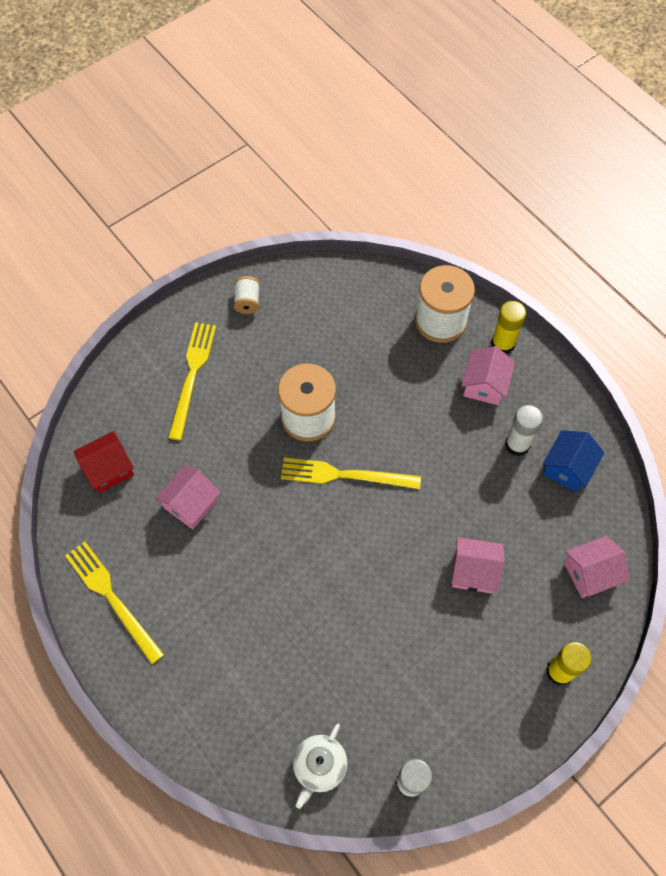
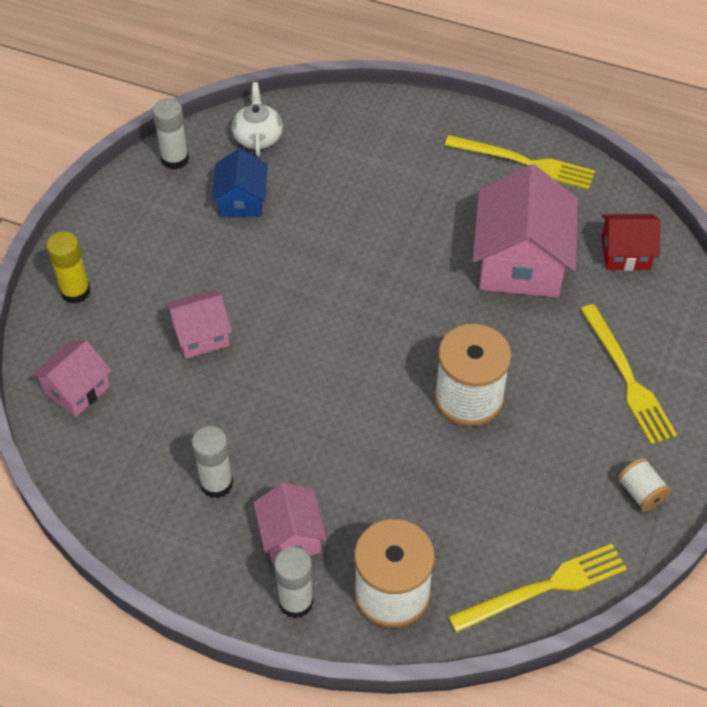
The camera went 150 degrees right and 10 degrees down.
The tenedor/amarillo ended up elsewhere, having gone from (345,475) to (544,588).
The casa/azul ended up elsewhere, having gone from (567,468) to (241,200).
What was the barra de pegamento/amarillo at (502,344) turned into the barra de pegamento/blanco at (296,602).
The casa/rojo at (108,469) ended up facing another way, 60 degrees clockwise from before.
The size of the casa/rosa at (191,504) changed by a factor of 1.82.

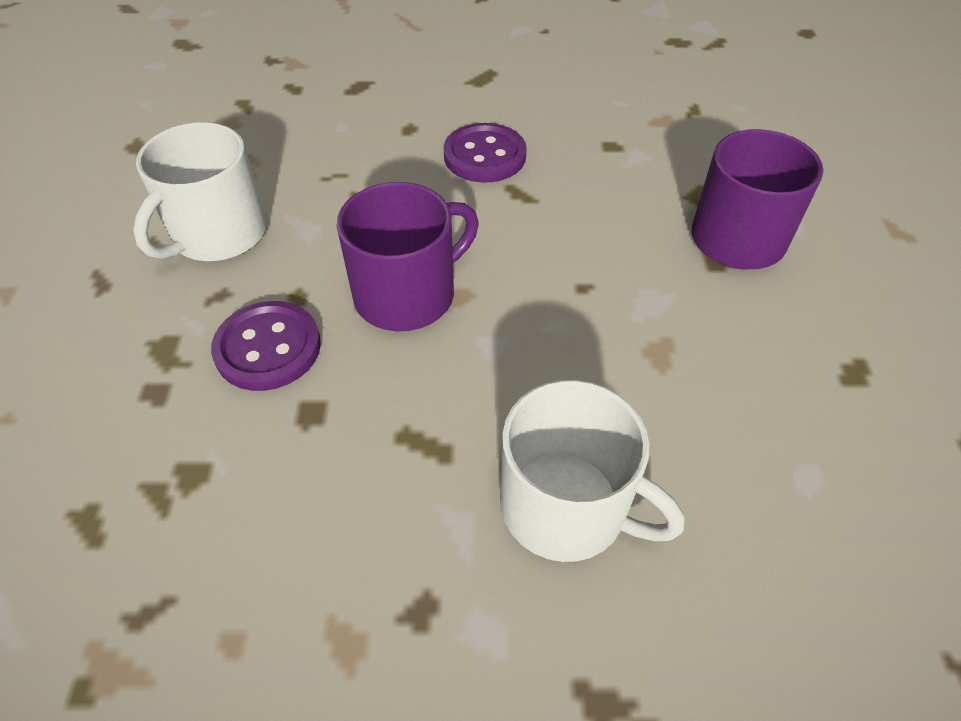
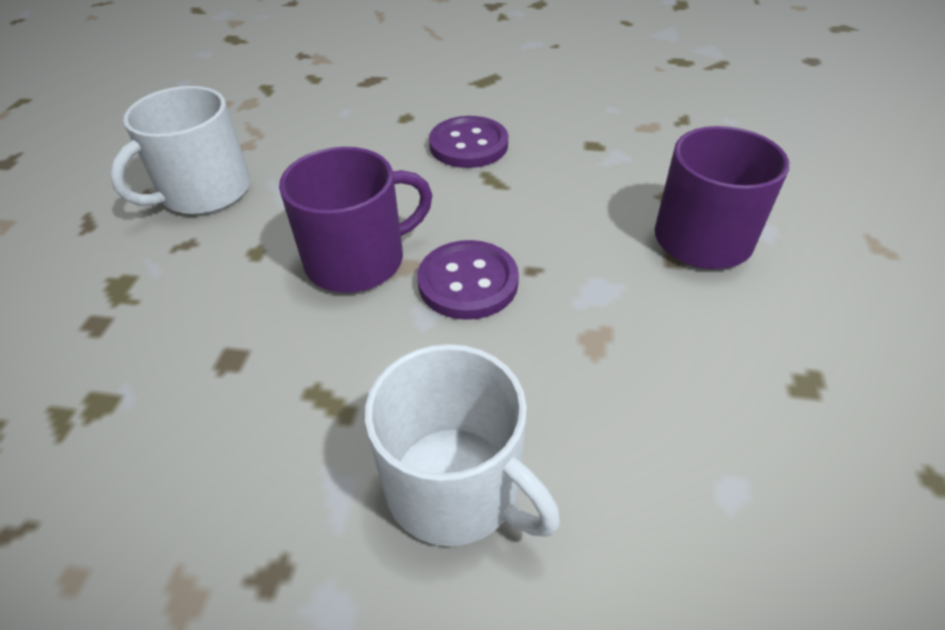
The camera went 10 degrees right and 5 degrees down.
The botón/morado ended up elsewhere, having gone from (268,348) to (468,282).

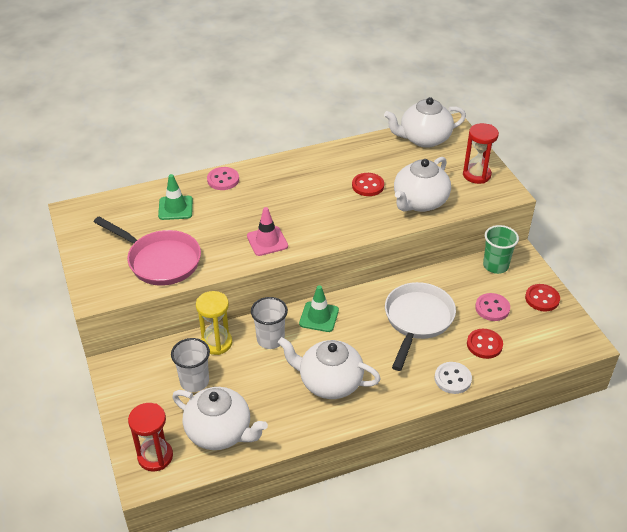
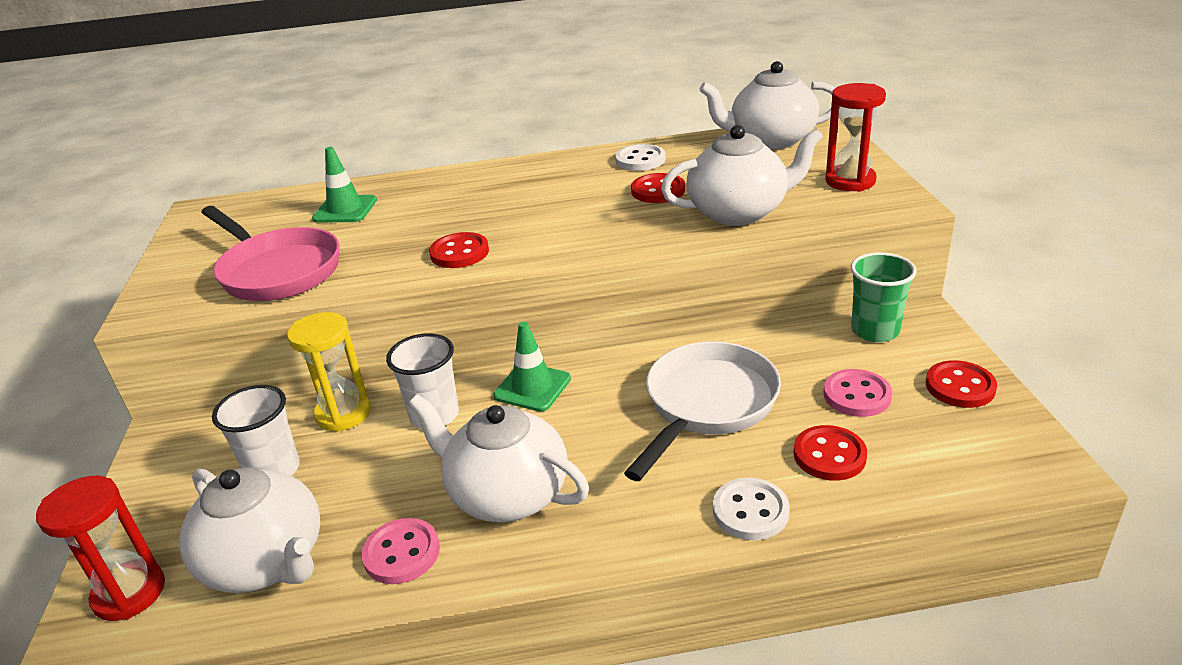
The camera went 15 degrees right and 10 degrees down.
The second view gained the botón/blanco at (640,160).
The botón/rosa ended up elsewhere, having gone from (223,180) to (401,553).
Where the cono de tráfico/rosa stood at (267,241), the botón/rojo came to stand at (459,253).
The tetera/blanco at (419,202) ended up facing another way, 150 degrees counterclockwise from before.

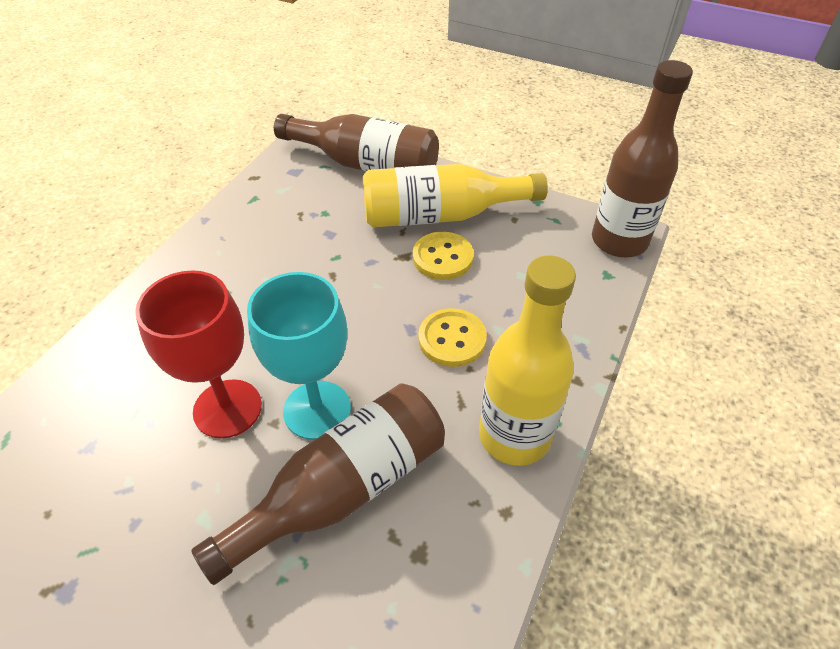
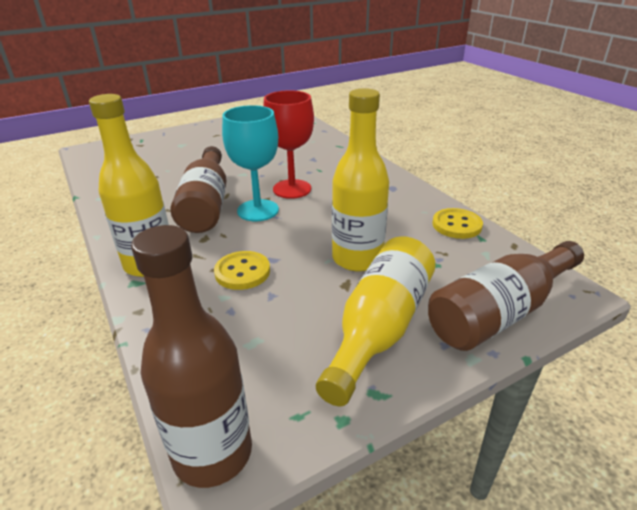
The camera went 125 degrees right and 15 degrees down.
The second view gained the botella/amarillo at (357,259).
The botón/amarillo ended up elsewhere, having gone from (442,257) to (456,225).

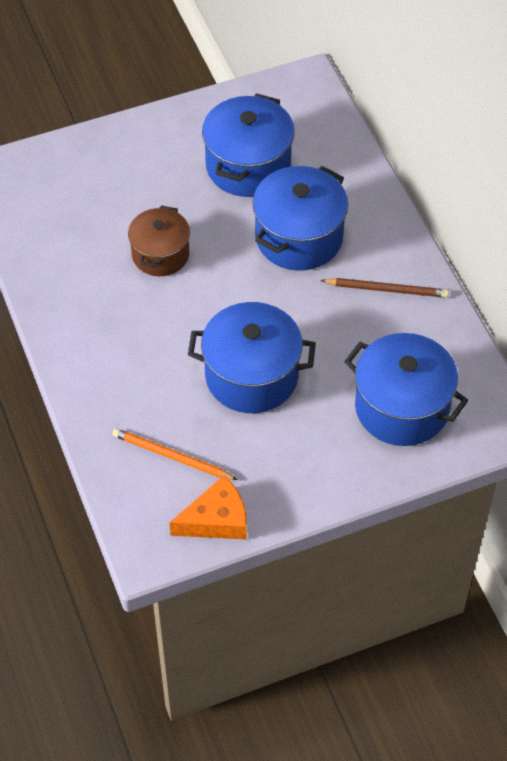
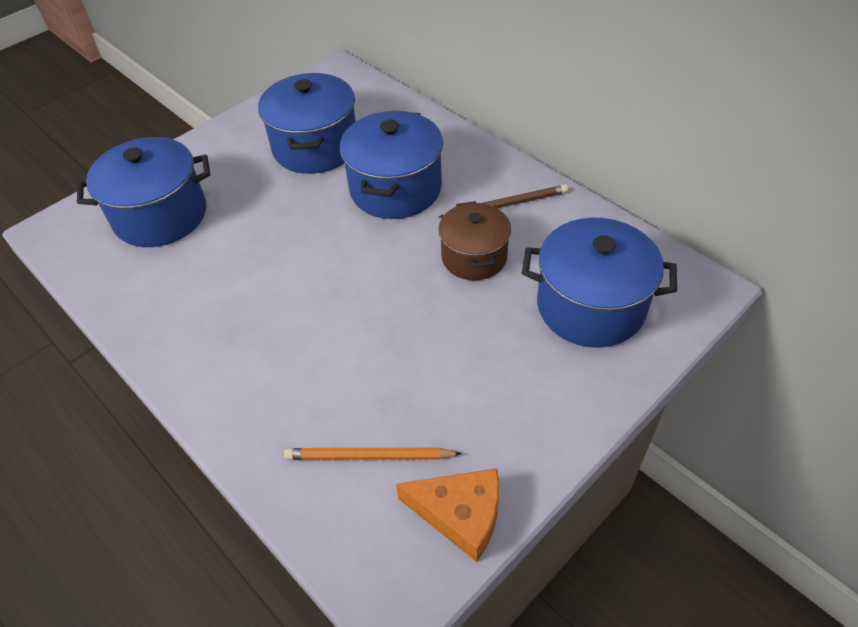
The camera went 20 degrees left and 5 degrees down.
The olla/marrón ended up elsewhere, having gone from (160,254) to (474,257).
The olla/azul ended up elsewhere, having gone from (251,376) to (160,215).
The queso/naranja at (216,520) ended up facing another way, 60 degrees clockwise from before.

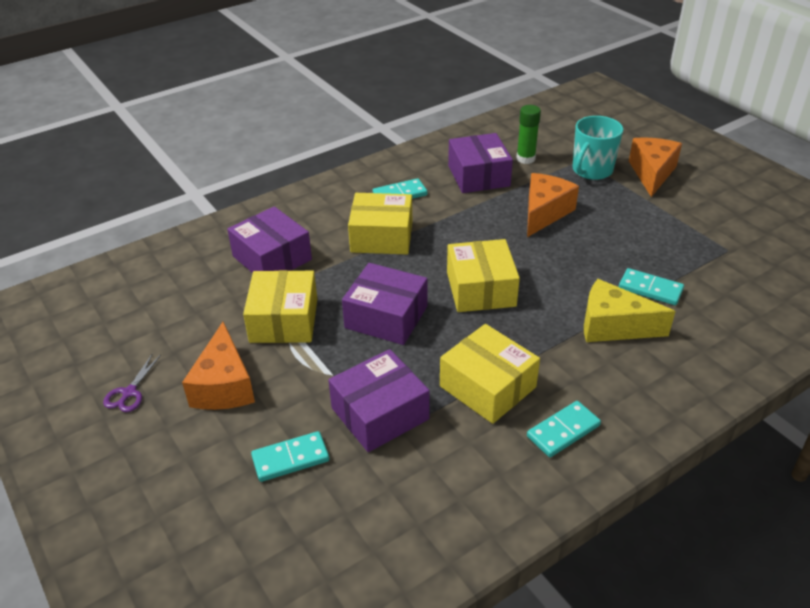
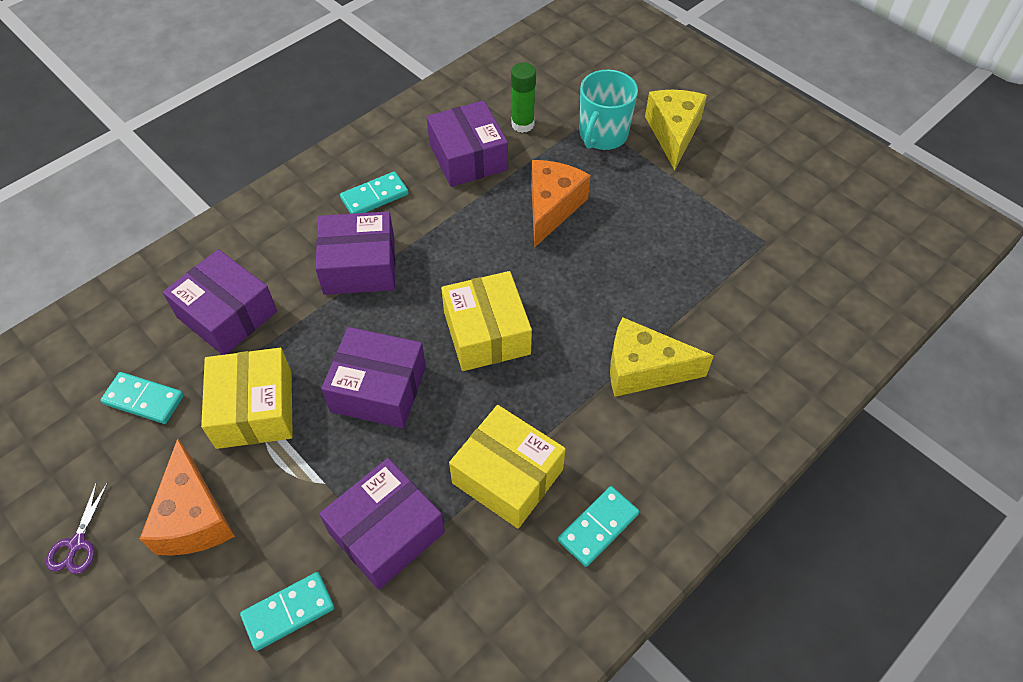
The camera went 10 degrees left and 15 degrees up.
The ficha de dominó/turquesa ended up elsewhere, having gone from (650,289) to (144,400).
What was the caja/amarillo at (381,237) turned into the caja/morado at (359,266).
What was the queso/naranja at (652,173) turned into the queso/amarillo at (673,133).

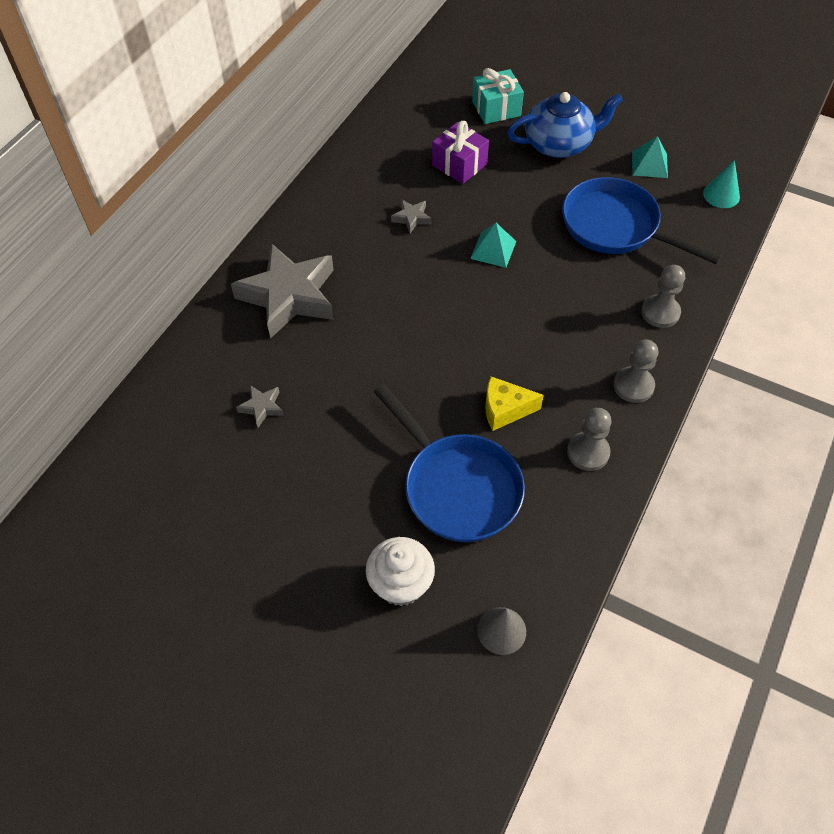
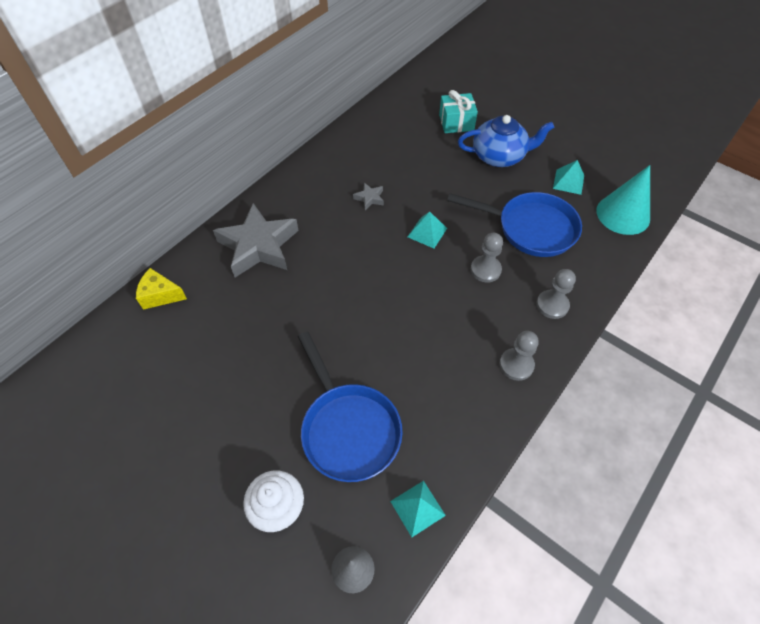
The camera went 10 degrees right and 0 degrees up.
The second view lost the estrella/gris at (262,407).
The second view lost the regalo/morado at (459,164).
The second view gained the pirámide/turquesa at (417,508).
The queso/amarillo ended up elsewhere, having gone from (505,410) to (160,295).
The peón/gris ended up elsewhere, having gone from (588,452) to (485,270).
The sartén/azul at (616,227) ended up facing another way, 150 degrees clockwise from before.
The size of the cono/turquesa at (721,195) changed by a factor of 1.77.

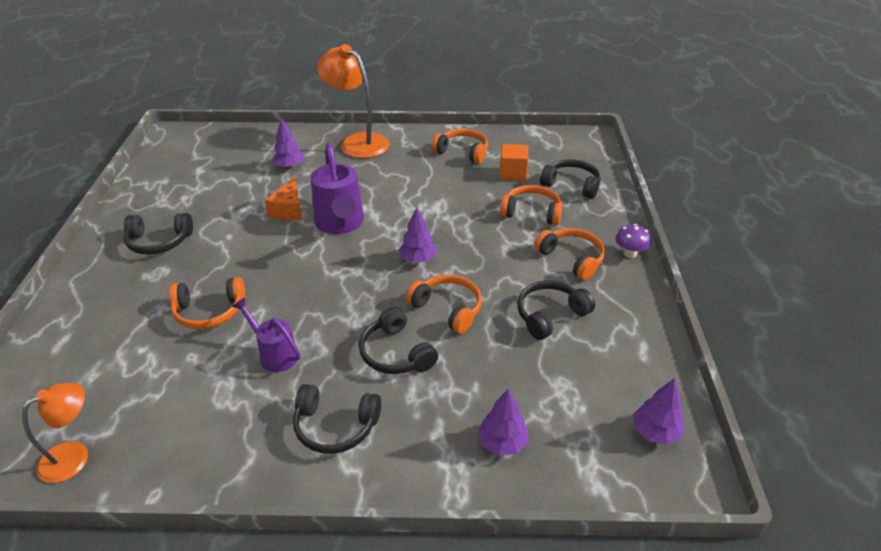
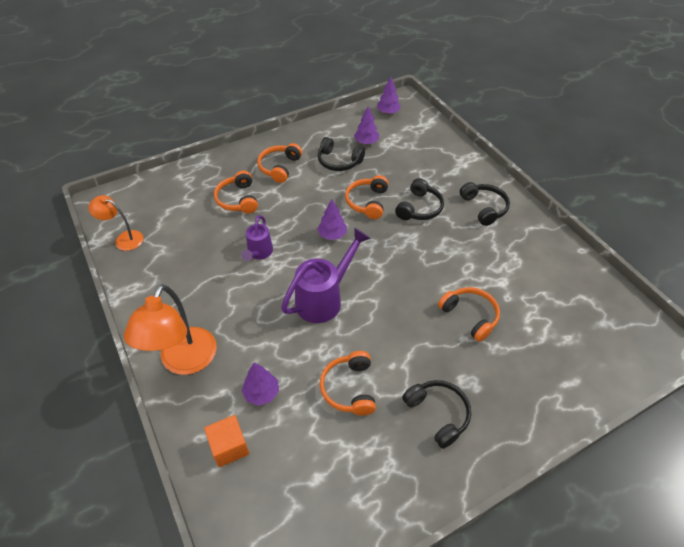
The camera went 120 degrees left and 10 degrees up.
The second view lost the queso/naranja at (289,210).
The second view lost the auriculares/negro at (571,185).
The second view lost the seta/morado at (630,253).
The lámpara/naranja ended up elsewhere, having gone from (74,456) to (124,239).
The regadera/morado ended up elsewhere, having gone from (274,354) to (259,253).
The auriculares/naranja ended up elsewhere, having gone from (462,152) to (349,388).
The árbol/morado ended up elsewhere, having gone from (502,443) to (366,142).
The cubo/naranja ended up elsewhere, having gone from (512,173) to (229,447).

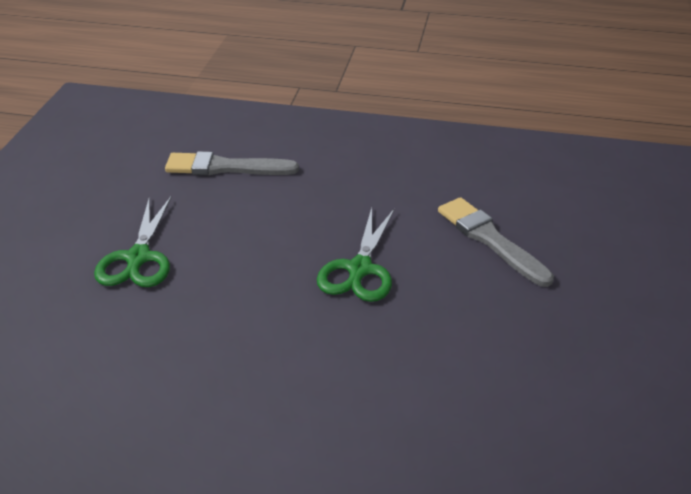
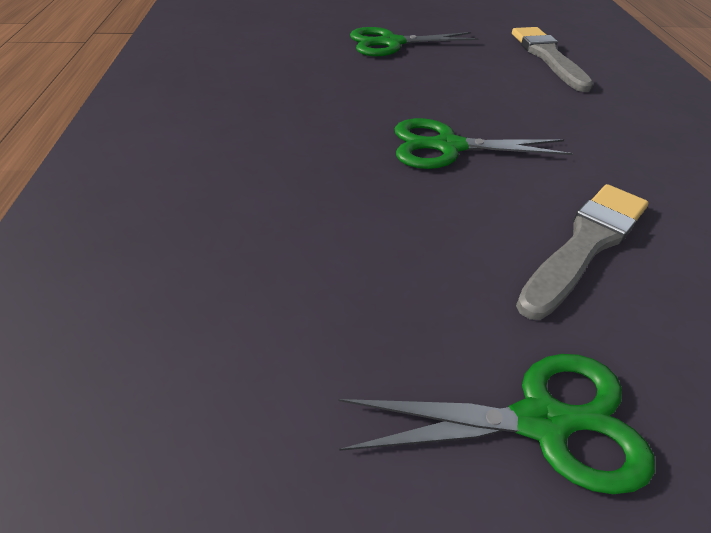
The camera went 75 degrees right and 5 degrees up.
The second view gained the tijeras/verde at (543,422).

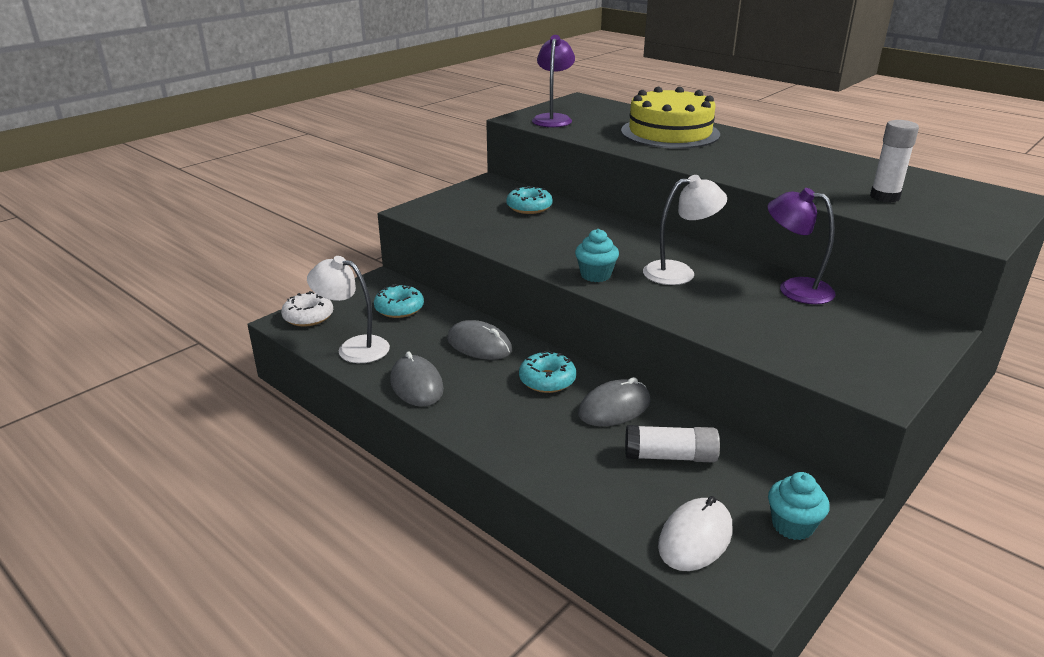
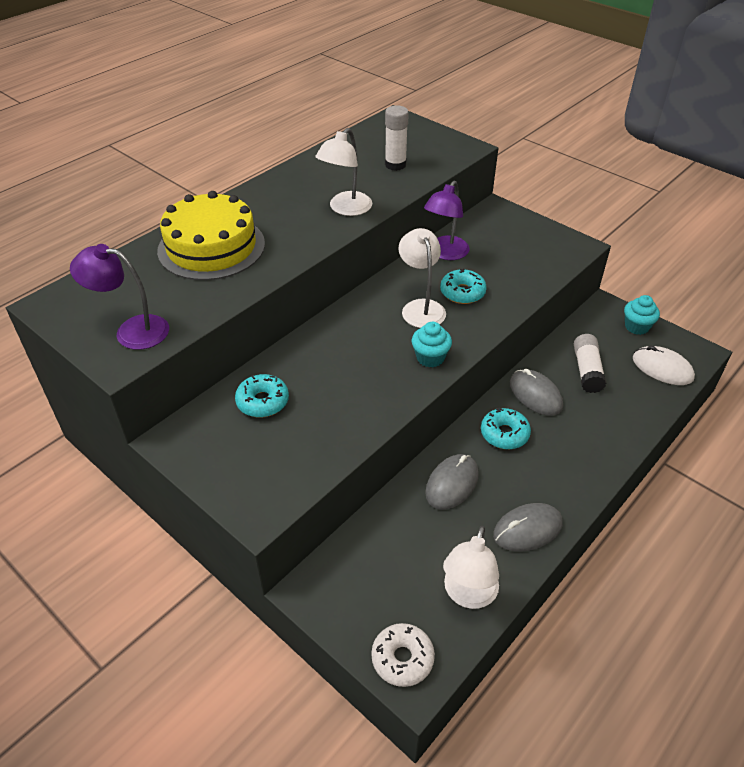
The camera went 90 degrees left and 15 degrees up.
The second view gained the lámpara/blanco at (345,209).
The rosquilla/turquesa ended up elsewhere, having gone from (399,309) to (462,292).

